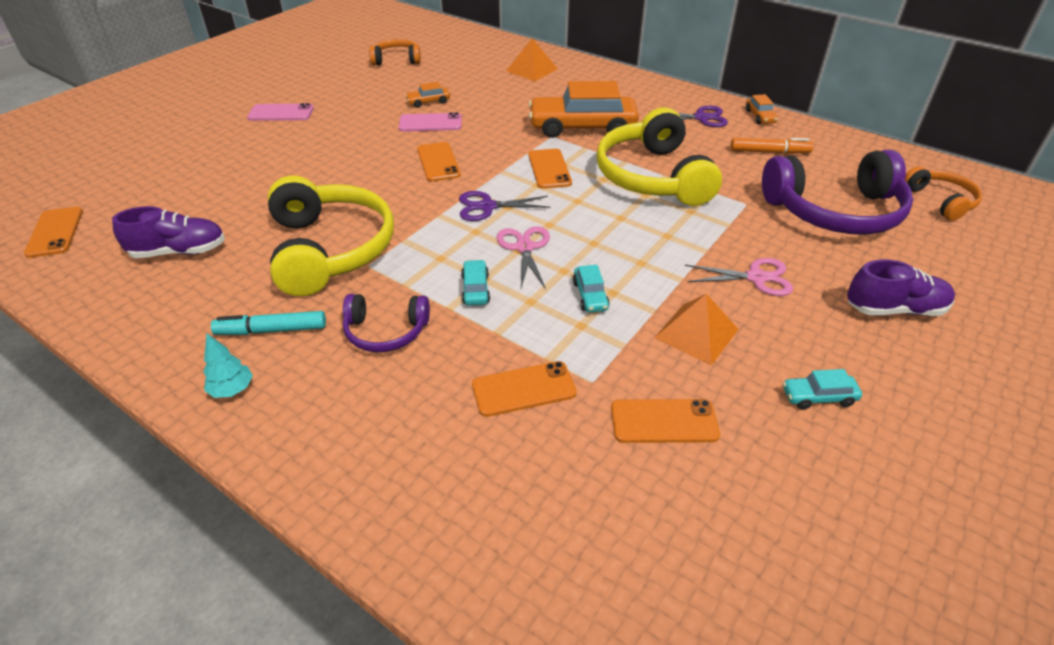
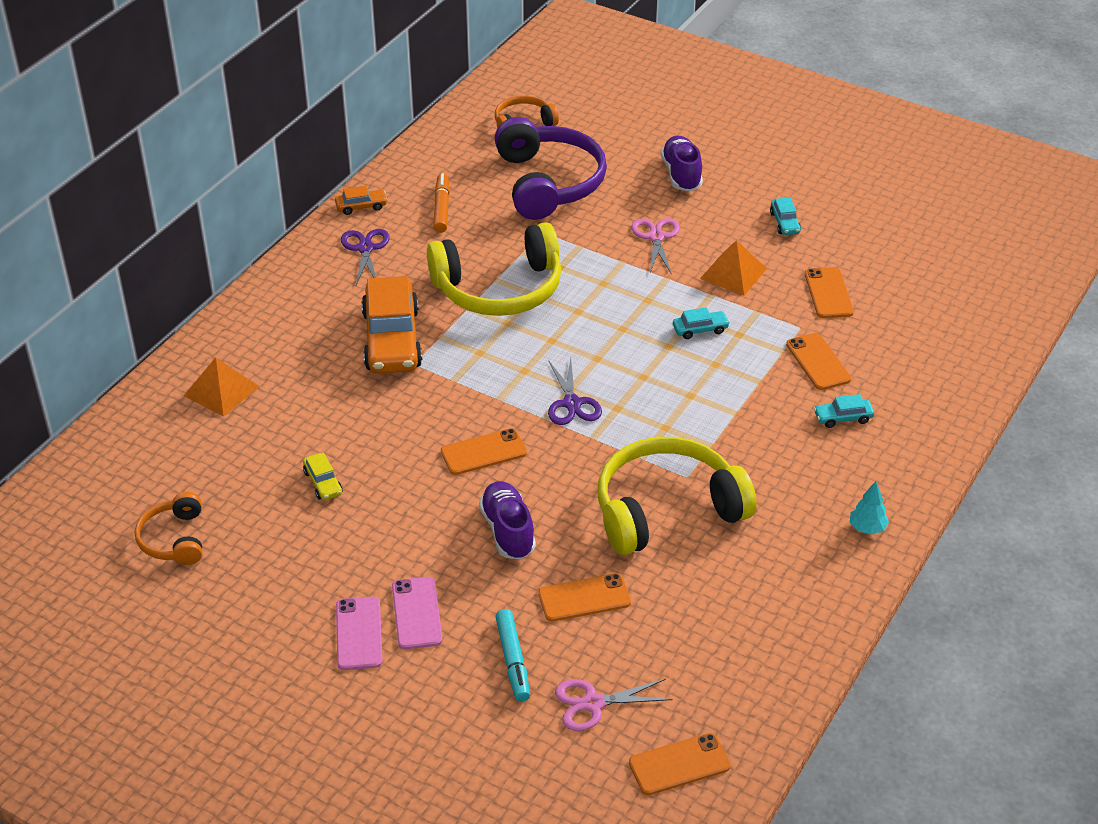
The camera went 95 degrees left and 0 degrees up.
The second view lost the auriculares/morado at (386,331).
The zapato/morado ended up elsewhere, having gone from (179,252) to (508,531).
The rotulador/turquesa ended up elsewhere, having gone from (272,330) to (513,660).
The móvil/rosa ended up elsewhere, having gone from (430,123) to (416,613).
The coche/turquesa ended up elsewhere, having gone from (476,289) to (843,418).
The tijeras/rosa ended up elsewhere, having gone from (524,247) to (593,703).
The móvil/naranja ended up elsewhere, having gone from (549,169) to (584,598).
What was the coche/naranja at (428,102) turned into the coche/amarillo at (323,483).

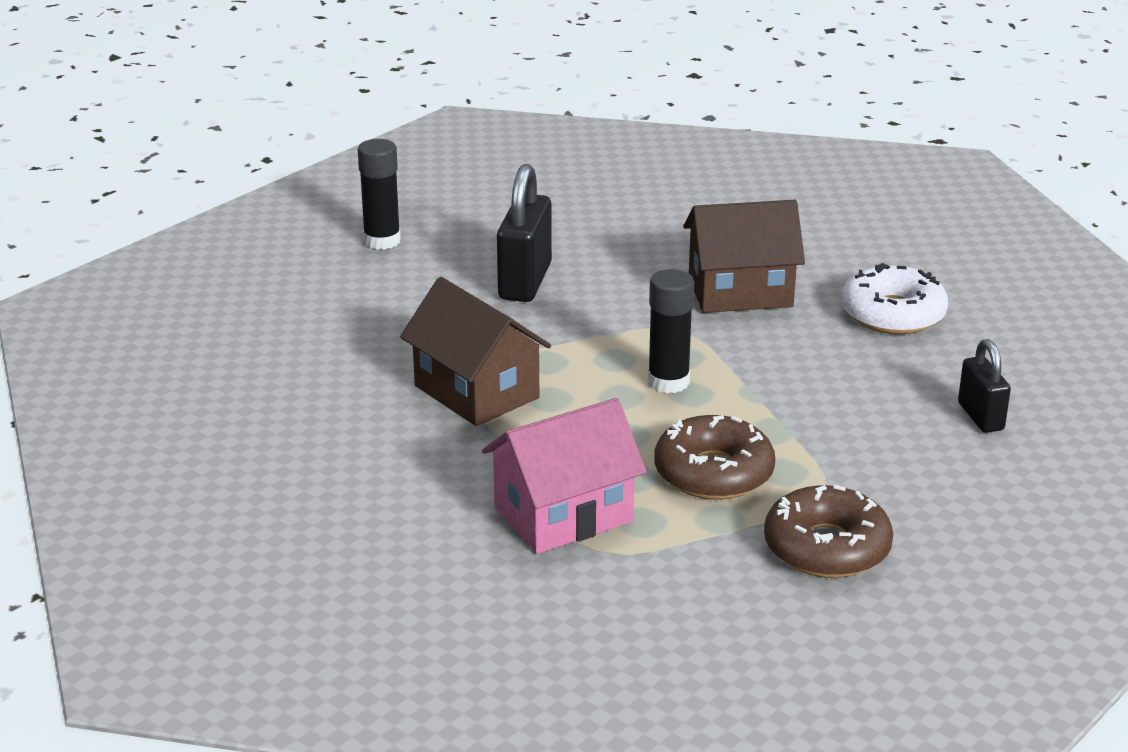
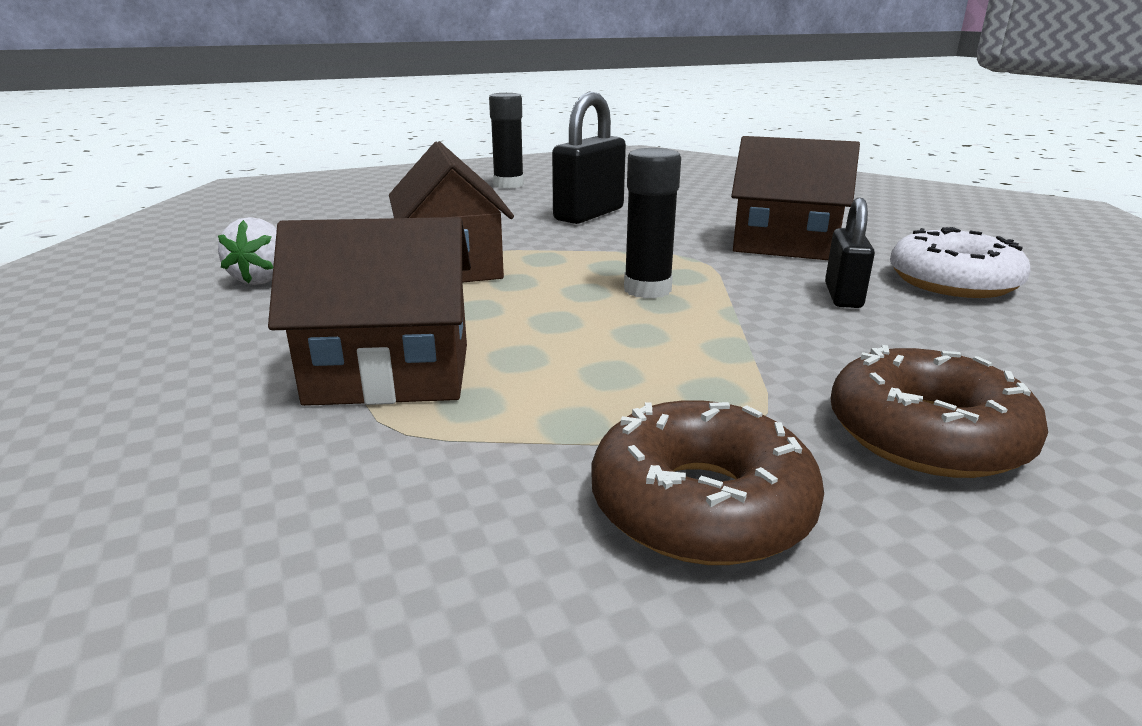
The camera went 25 degrees right and 5 degrees down.
The second view gained the fresa/blanco at (263,279).
The rosquilla/marrón ended up elsewhere, having gone from (713,473) to (926,435).
The candado/negro ended up elsewhere, having gone from (980,417) to (843,296).
What was the casa/rosa at (563,515) turned into the casa/marrón at (390,374).

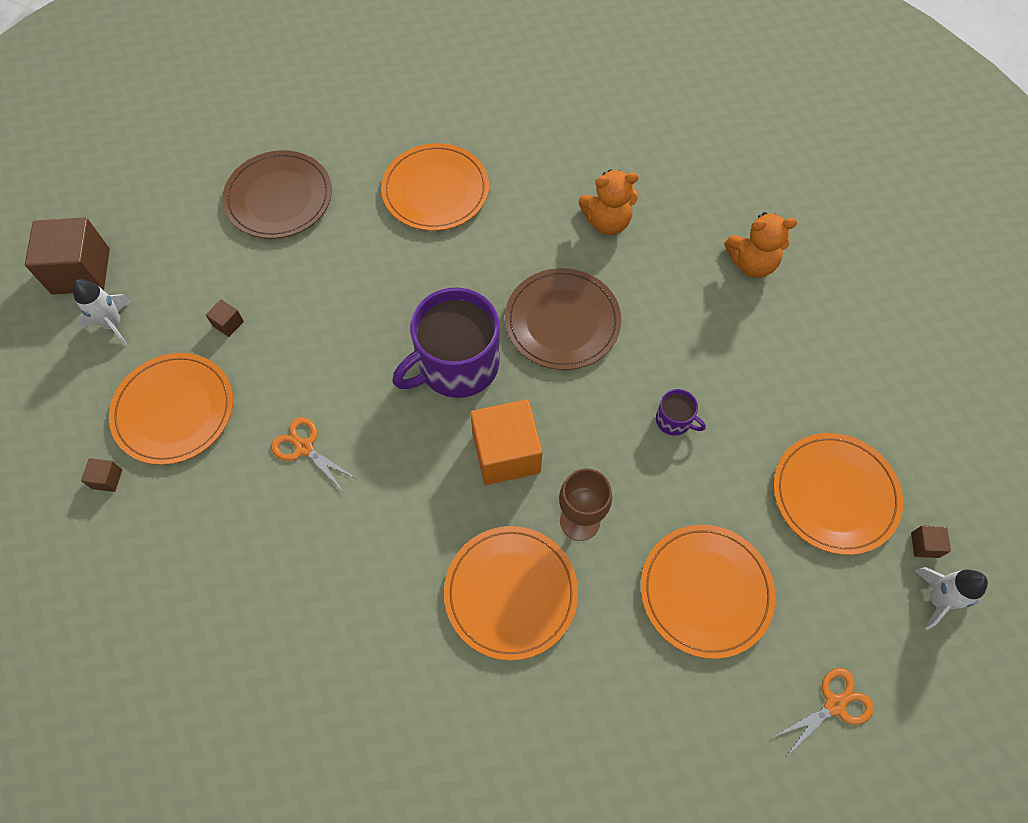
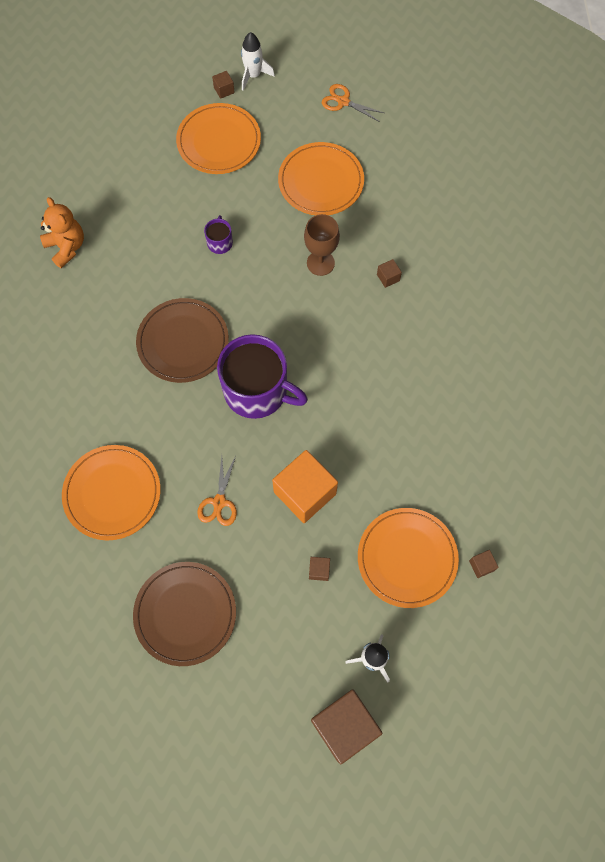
The camera went 120 degrees left and 5 degrees up.
The second view lost the osito/naranja at (607,222).
The tijeras/naranja ended up elsewhere, having gone from (304,447) to (219,502).
The cubo/naranja ended up elsewhere, having gone from (506,453) to (305,493).
Where the plato/naranja stood at (511,593), the cubo/marrón came to stand at (388,277).

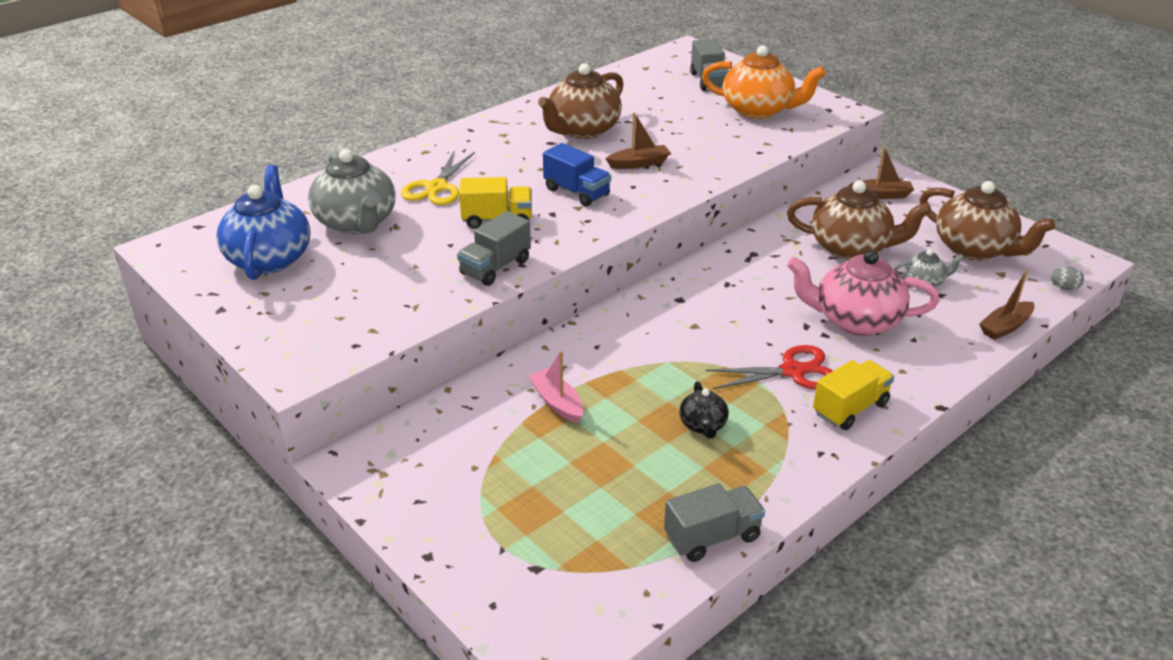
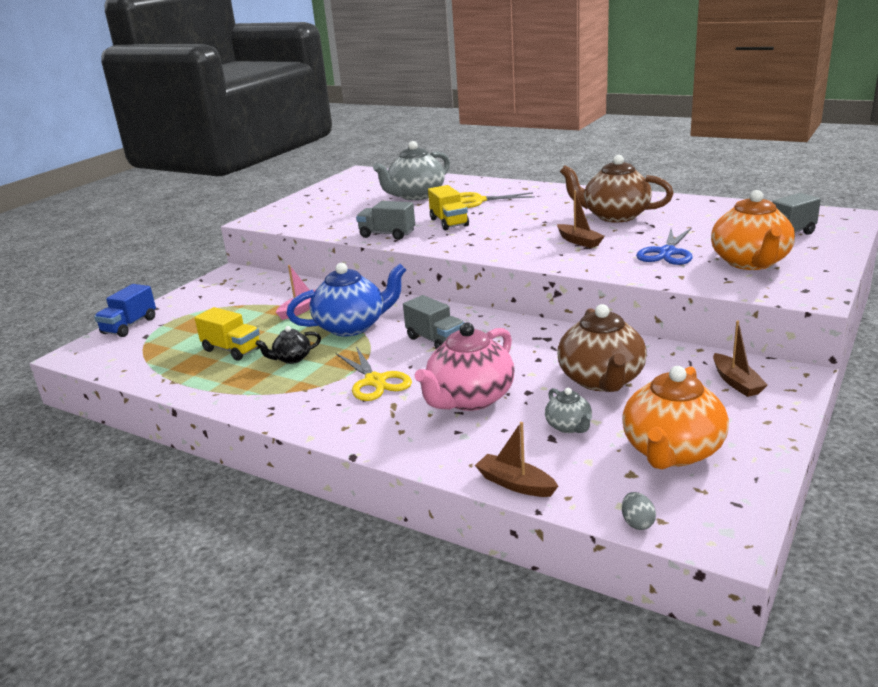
The camera went 75 degrees right and 10 degrees down.
The second view gained the tijeras/azul at (667,253).
The tetera/azul ended up elsewhere, having gone from (270,258) to (352,326).
The camión/azul ended up elsewhere, having gone from (577,192) to (129,326).
The camión/gris ended up elsewhere, having gone from (712,537) to (435,340).
The camión/amarillo ended up elsewhere, having gone from (850,408) to (232,350).
What was the tijeras/rojo at (793,371) turned into the tijeras/amarillo at (375,381).
What was the tetera/marrón at (974,249) turned into the tetera/naranja at (672,451).
The tetera/rosa at (856,321) ended up facing another way, 135 degrees counterclockwise from before.

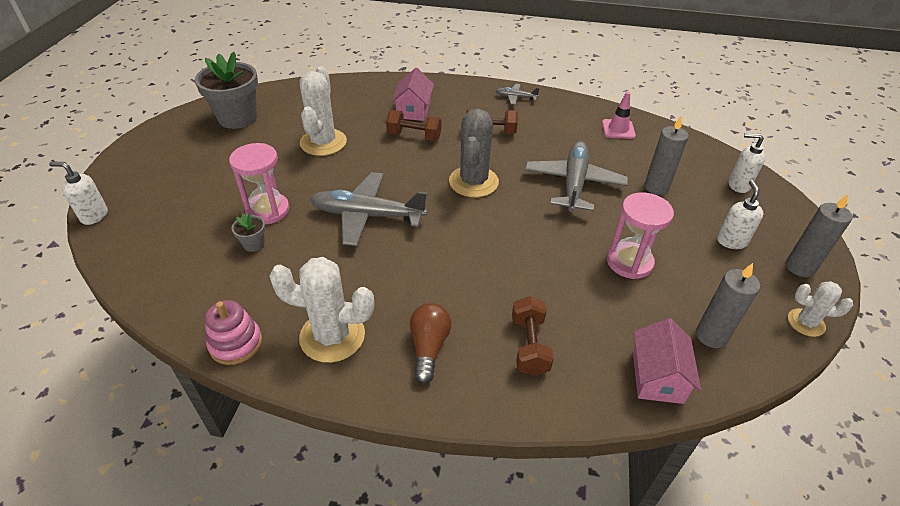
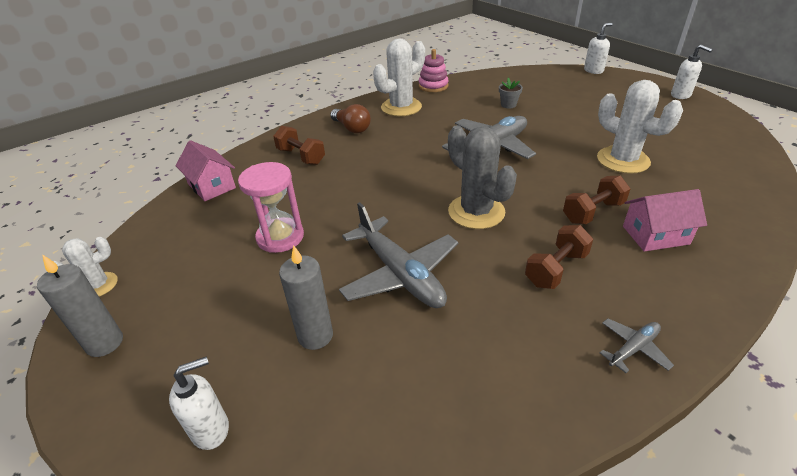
The camera went 135 degrees right and 5 degrees down.
The second view lost the maceta/gris at (237,118).
The second view lost the reloj de arena/rosa at (267,210).
The second view lost the cono de tráfico/rosa at (618,129).
The second view lost the vela/gris at (711,336).
The dispensador de jabón/blanco ended up elsewhere, having gone from (731,241) to (681,95).
The casa/rosa at (413,110) ended up facing another way, 60 degrees counterclockwise from before.

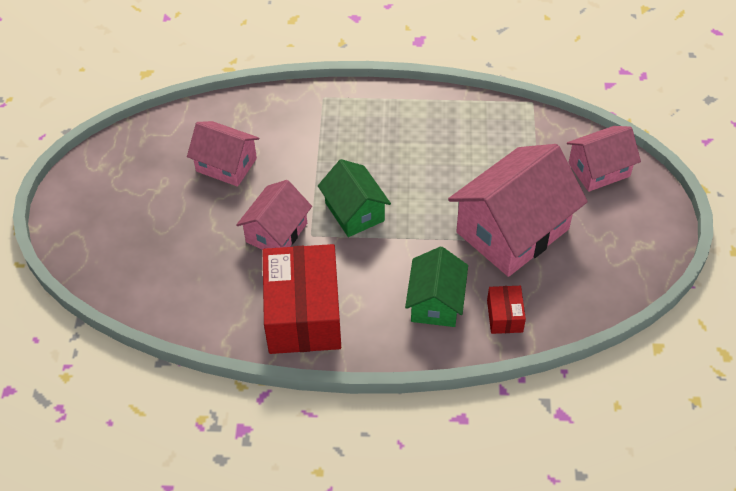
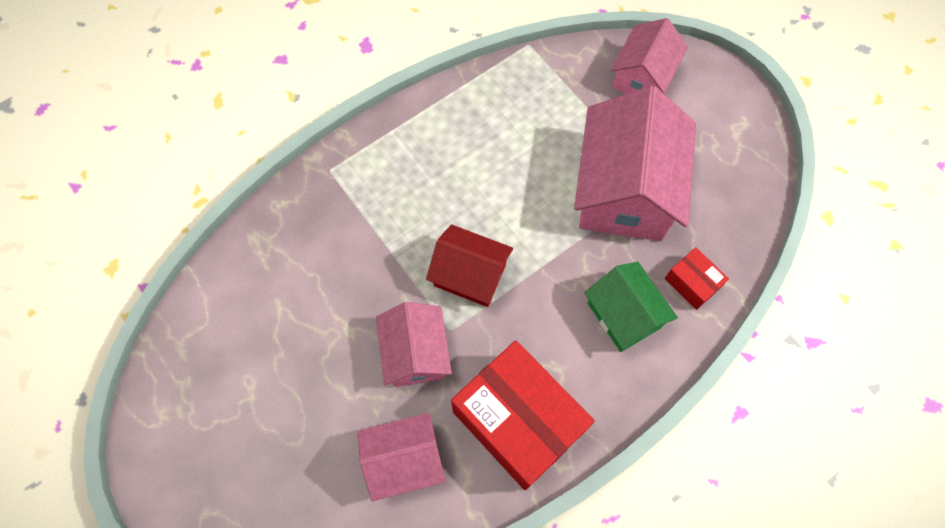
The camera went 40 degrees left and 15 degrees up.
The casa/rosa ended up elsewhere, having gone from (226,165) to (404,460).
What was the casa/verde at (354,212) turned into the casa/rojo at (470,275).

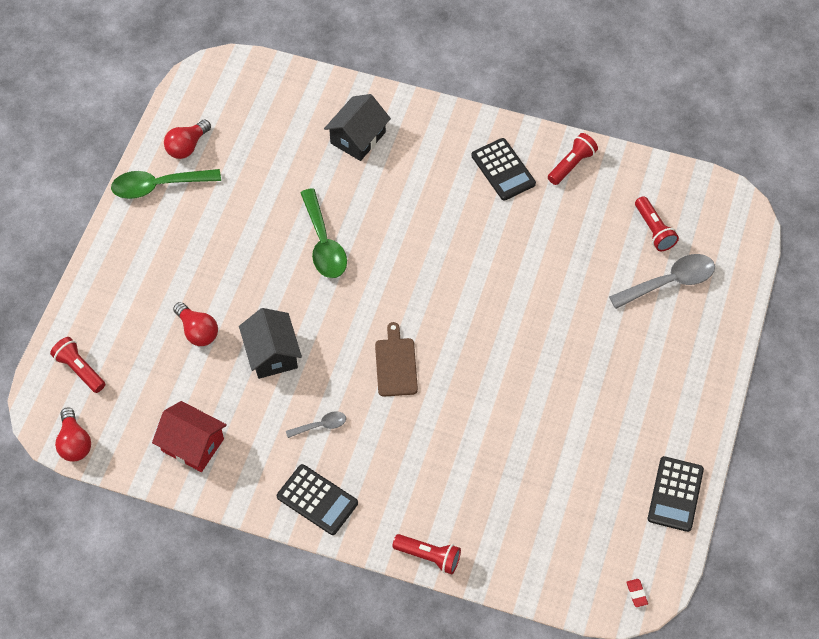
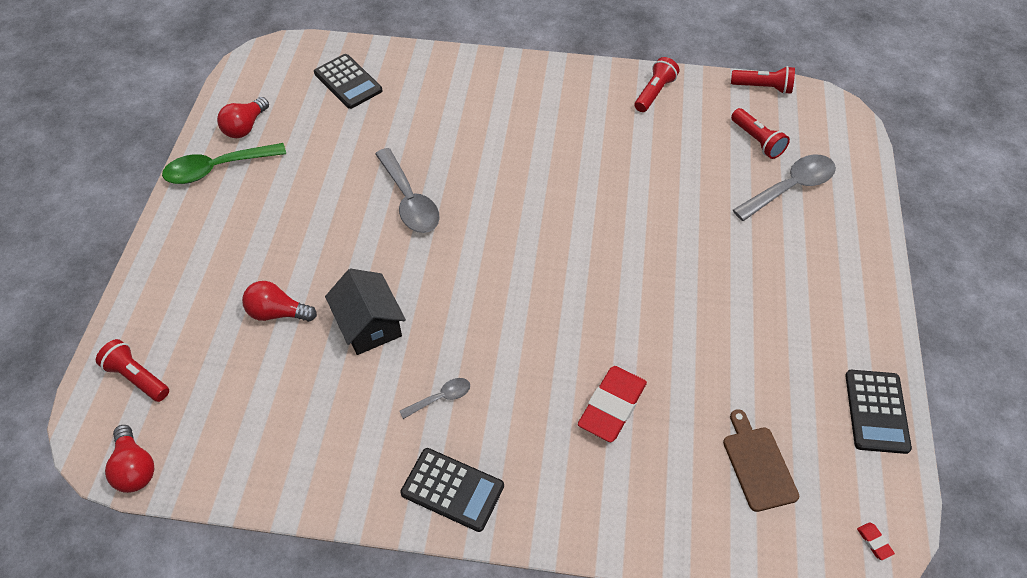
The camera went 10 degrees left and 5 degrees down.
The second view lost the casa/rojo at (192,445).
The second view lost the casa/negro at (358,138).
The second view gained the goma de borrar/rojo at (612,406).
The tabla de cortar/marrón ended up elsewhere, having gone from (395,364) to (758,465).
The lámpara de mano/rojo ended up elsewhere, having gone from (429,557) to (763,87).
The calculadora/negro ended up elsewhere, having gone from (503,170) to (348,82).
What was the cuchara/verde at (324,243) turned into the cuchara/gris at (409,200).
The bombilla/rojo at (197,331) ended up facing another way, 150 degrees clockwise from before.

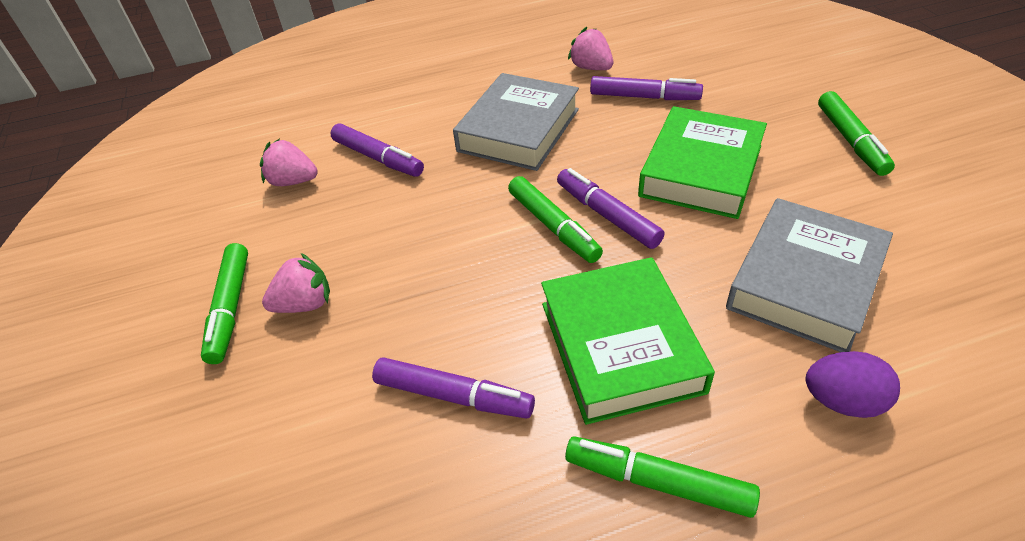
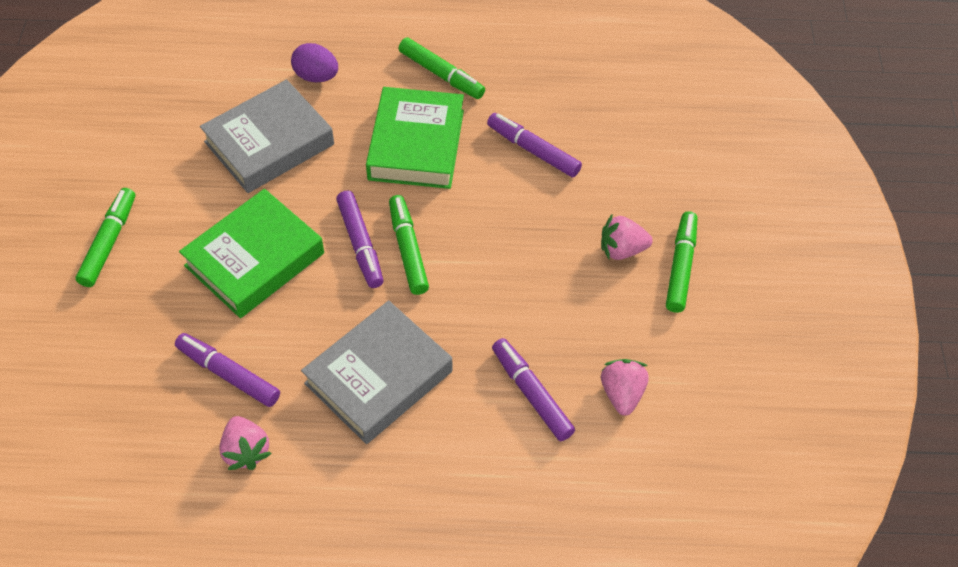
The camera went 165 degrees left and 10 degrees up.
The fresa/rosa at (293,181) ended up facing another way, 120 degrees counterclockwise from before.

